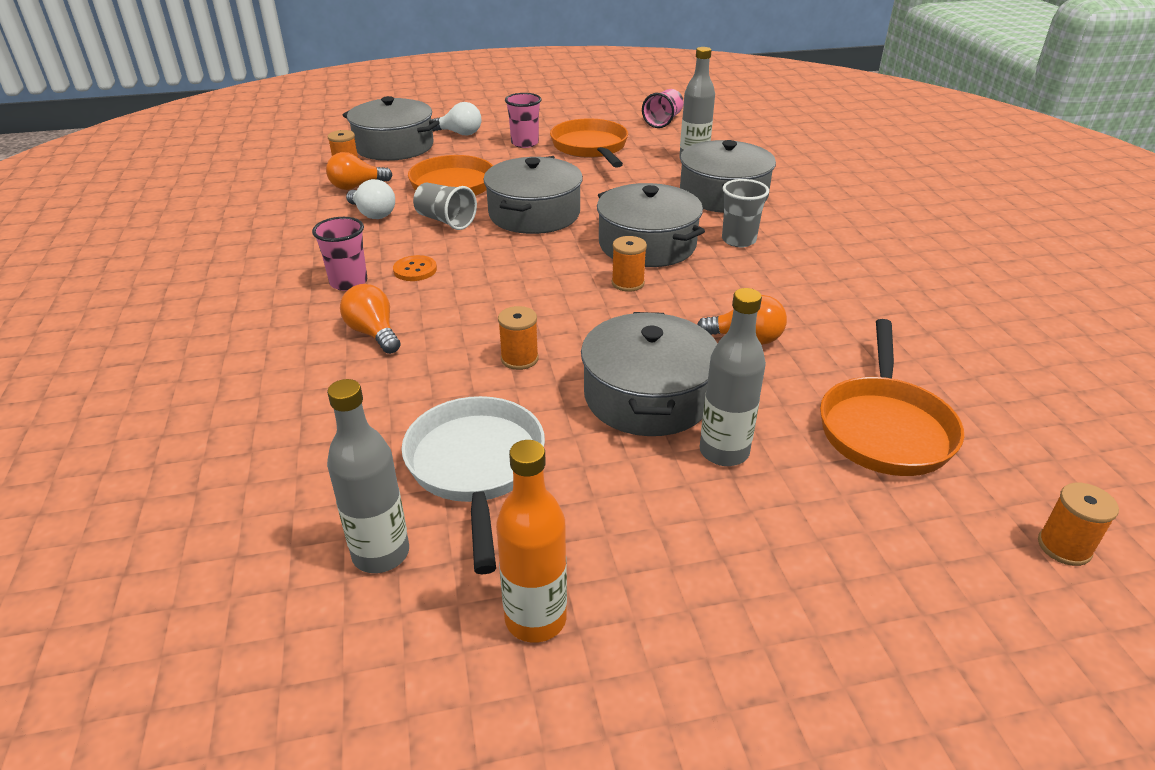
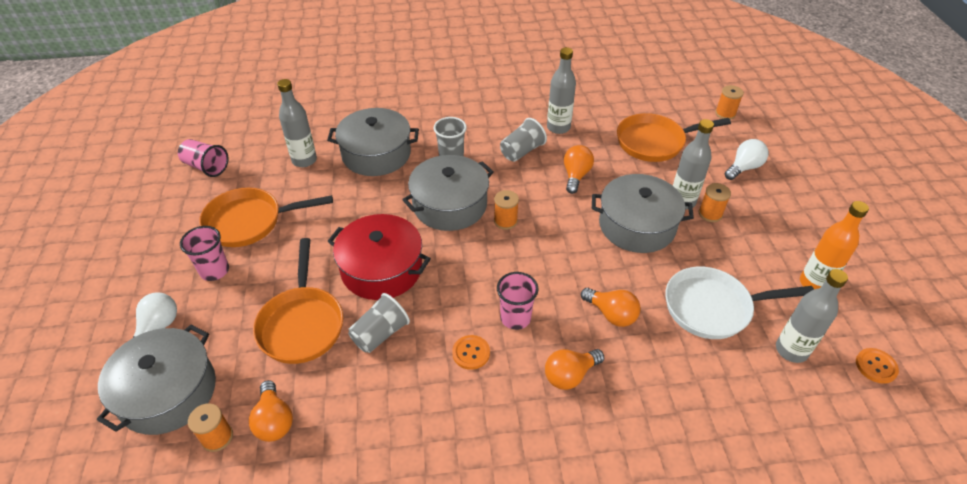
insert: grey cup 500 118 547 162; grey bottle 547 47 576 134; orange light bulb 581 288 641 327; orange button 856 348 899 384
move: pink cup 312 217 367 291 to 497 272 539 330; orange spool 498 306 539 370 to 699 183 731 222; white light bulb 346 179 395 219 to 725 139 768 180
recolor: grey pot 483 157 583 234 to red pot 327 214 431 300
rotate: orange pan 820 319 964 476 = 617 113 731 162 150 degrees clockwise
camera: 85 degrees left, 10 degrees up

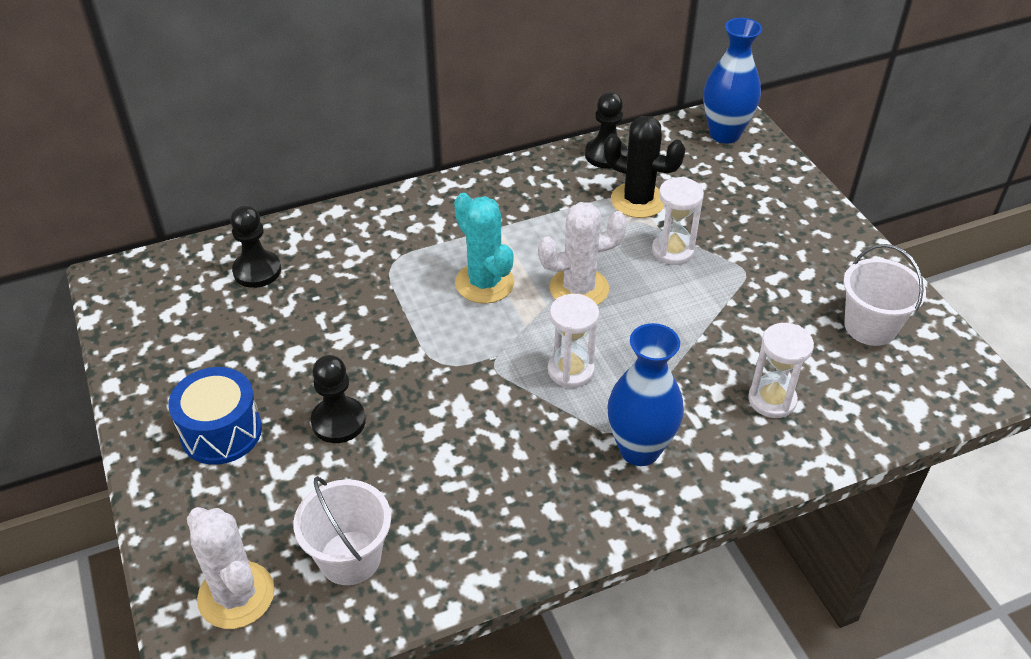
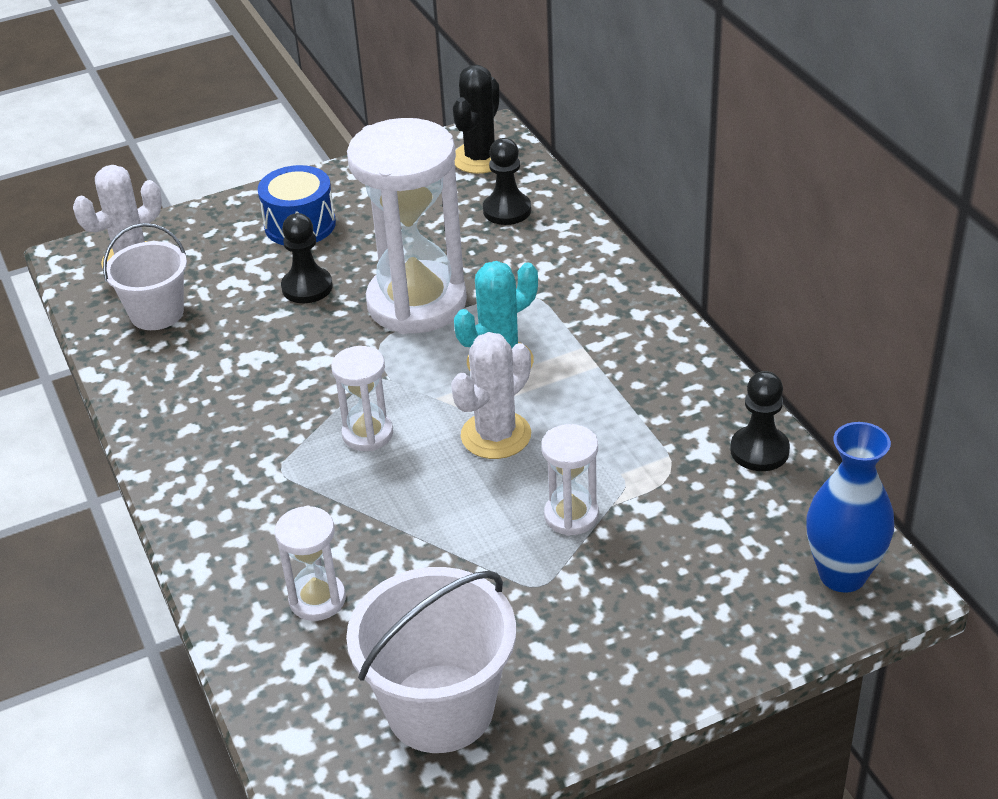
delete: blue vase 607 323 684 466
insert: white hourglass 347 118 467 334
move: black cactus 604 116 685 218 to 453 65 500 174
rotate: white cactus 538 202 627 305 = 451 332 531 459 60 degrees clockwise
resize: white bucket 843 244 926 346 = 346 567 516 753 x1.54
camera: 90 degrees right, 5 degrees down

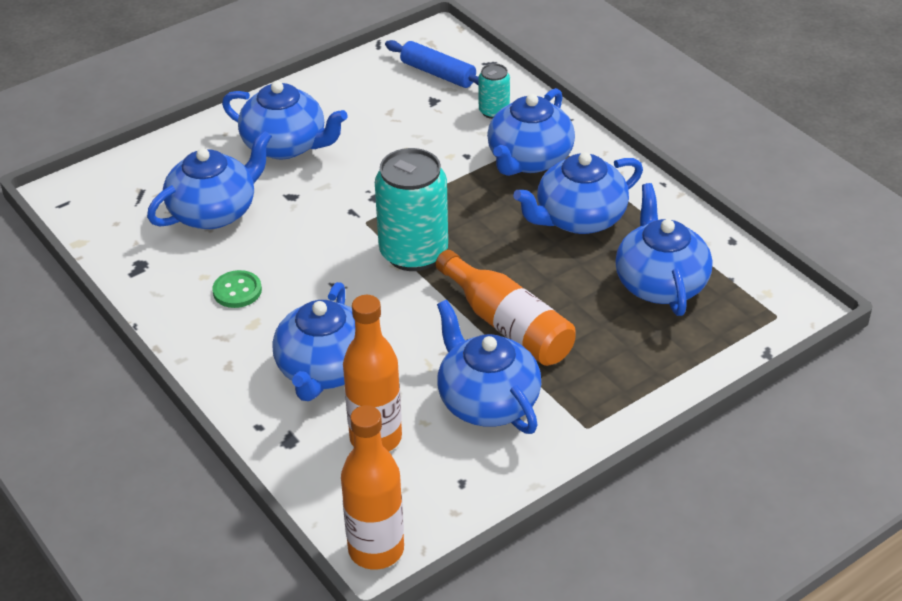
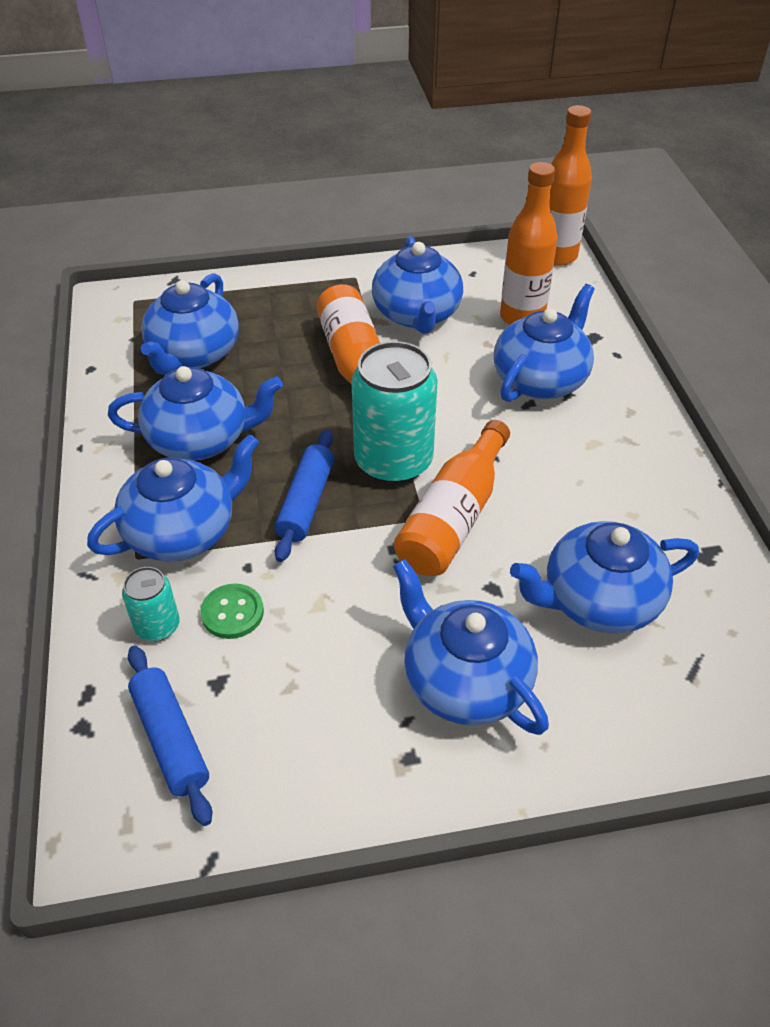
insert: blue rolling pin 274 430 334 562; orange bottle 394 420 510 576
move: green button 212 270 262 308 to 200 584 264 639
camera: 155 degrees left, 5 degrees up

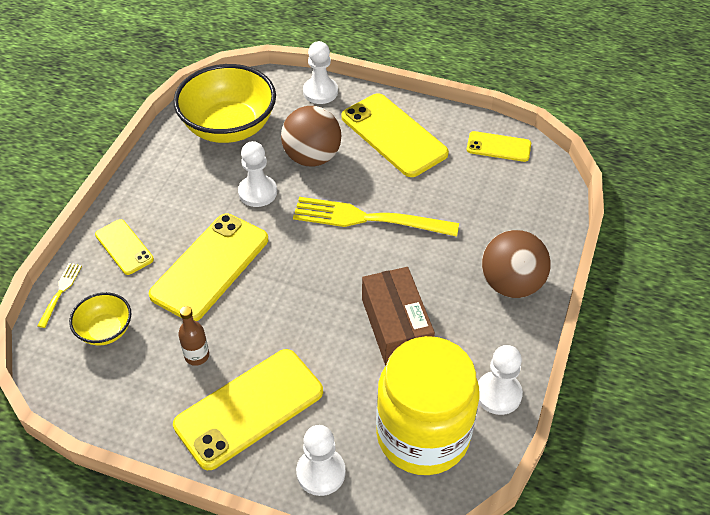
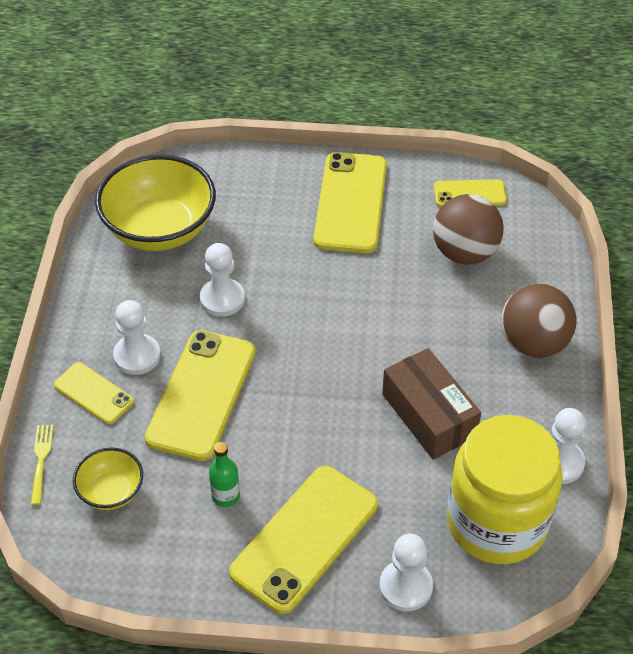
delete: yellow fork 293 197 459 237
move: white pawn 303 41 338 104 to 113 300 161 375; brown ball 281 106 341 167 to 433 194 504 265
recolor: brown bottle 178 306 209 366 to green bottle 209 442 240 507
rotate: yellow phone 341 93 449 177 = 314 152 387 253 60 degrees clockwise
camera: 15 degrees left, 0 degrees up

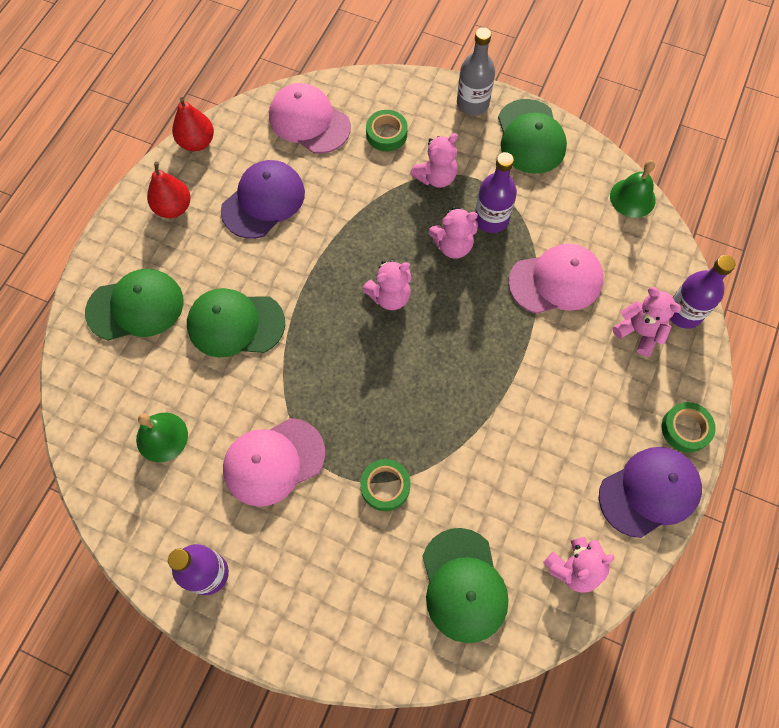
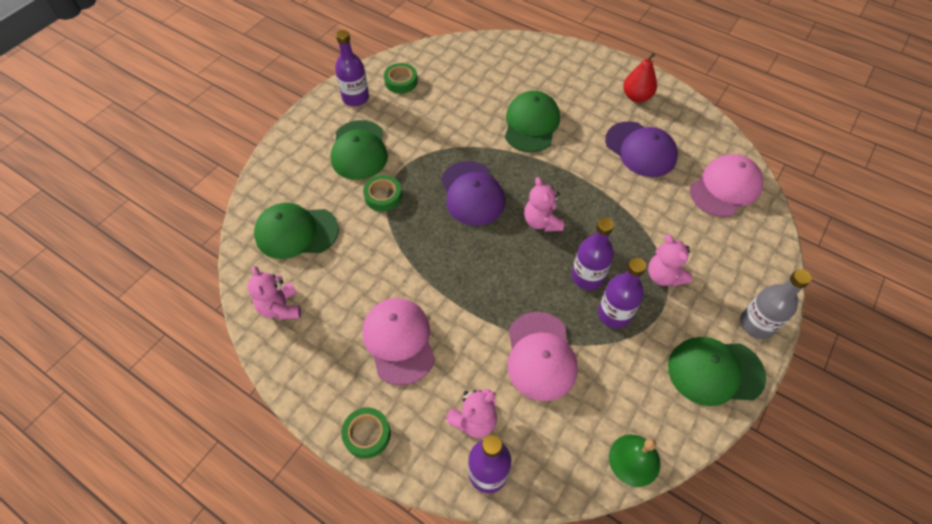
delete: green bell 136 413 188 462; red pear 172 97 214 151
move: green cap 85 269 184 341 to 331 120 388 180; pink cap 223 418 326 507 to 362 298 435 386; green tape 366 110 408 151 to 384 63 418 94; purple cap 599 447 702 538 to 441 161 505 226
replace: pink teddy bear 429 207 478 259 to purple bottle 571 217 614 290
camera: 100 degrees right, 10 degrees down

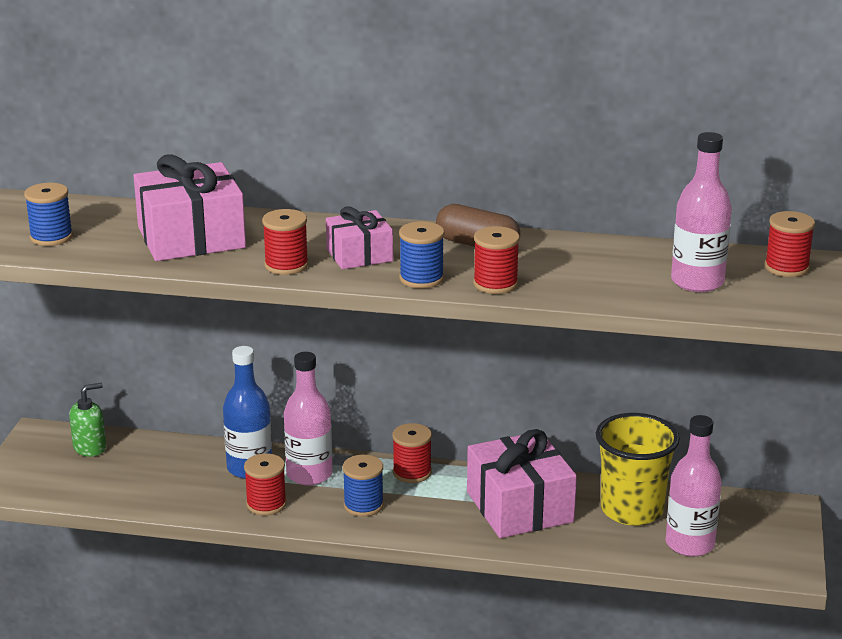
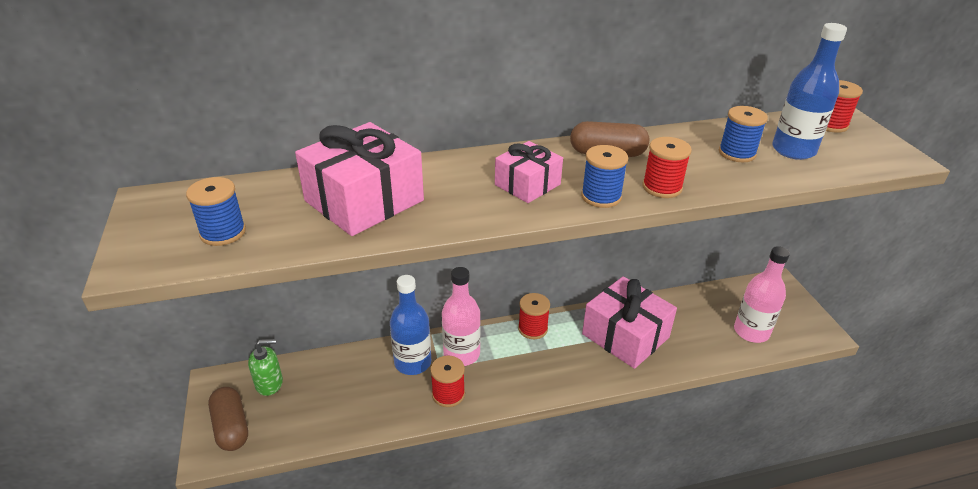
delete: red spool 262 209 309 275; yellow cup 596 413 680 526
insert: brown capsule 208 387 248 451
move: blue spool 343 455 384 517 to 719 106 768 162
recolor: pink bottle 671 132 732 292 to blue bottle 772 23 847 160
rotate: green soap dispenser 69 383 106 457 = 248 339 283 396 45 degrees clockwise
camera: 25 degrees left, 10 degrees up

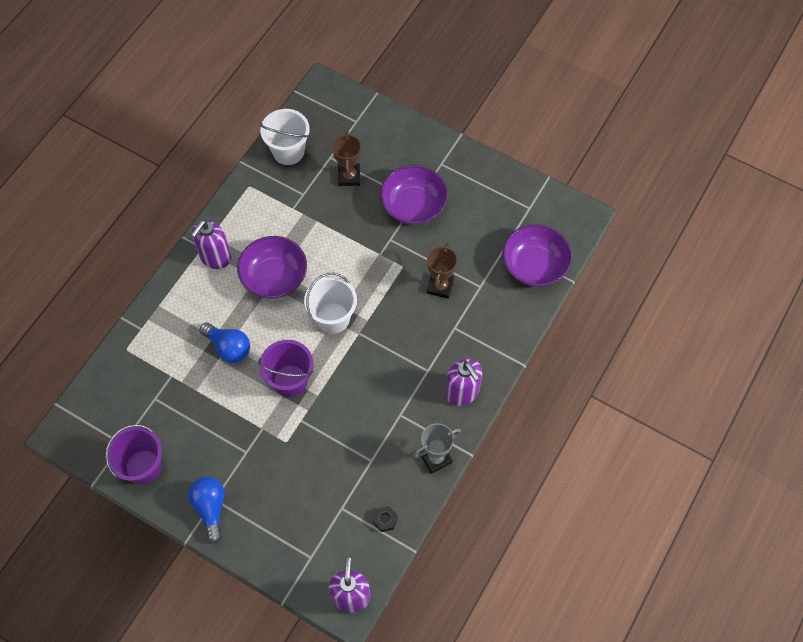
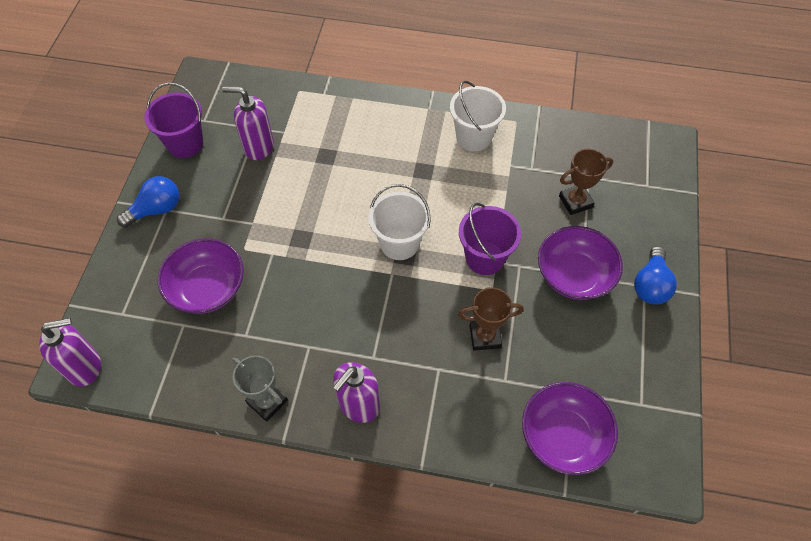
delete: black nut 373 506 398 532
move: purple bowl 237 236 307 299 to 158 238 244 314; purple soap dispenser 191 220 231 269 to 222 86 274 160; white bucket 260 109 310 165 to 450 81 506 151; purple bucket 258 340 314 397 to 459 203 521 275; blue light bulb 200 322 250 363 to 634 246 677 305
camera: 70 degrees right, 5 degrees down

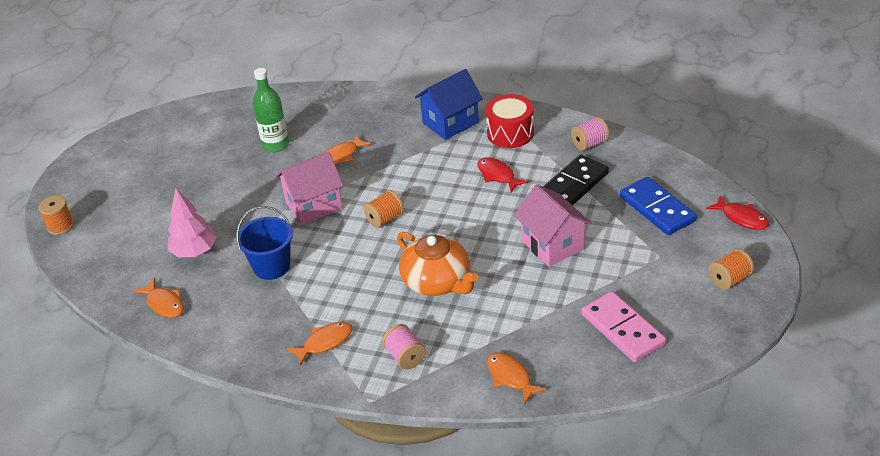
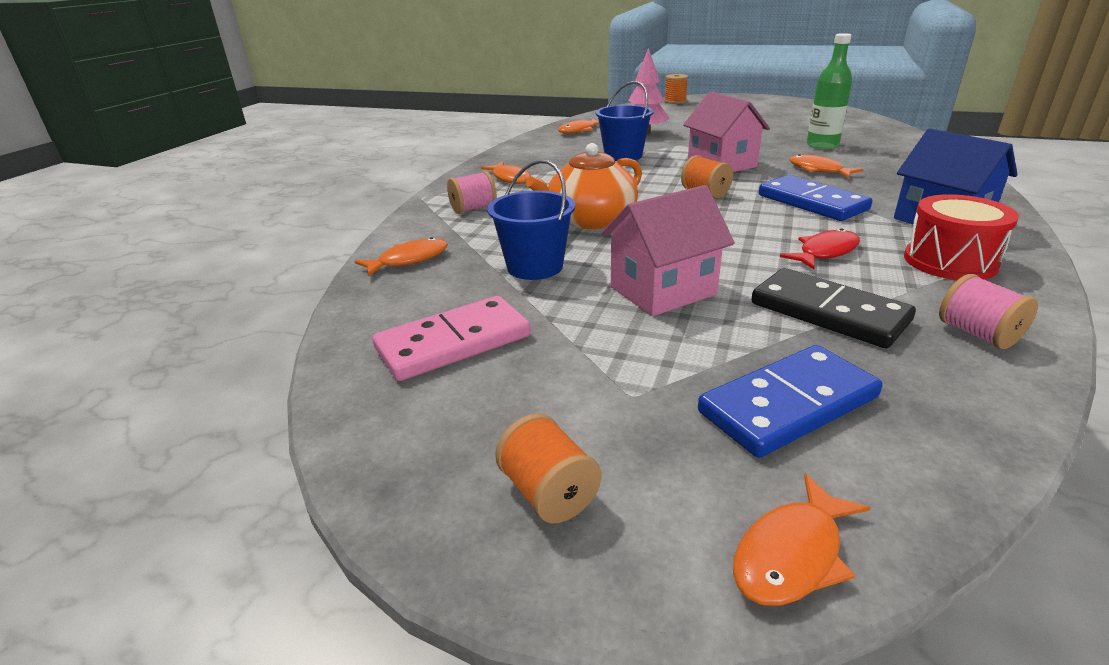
insert: blue bucket 487 160 575 280; blue domino 759 175 872 221
recolor: red fish 706 195 769 230 to orange fish 733 474 871 606
camera: 90 degrees right, 10 degrees down

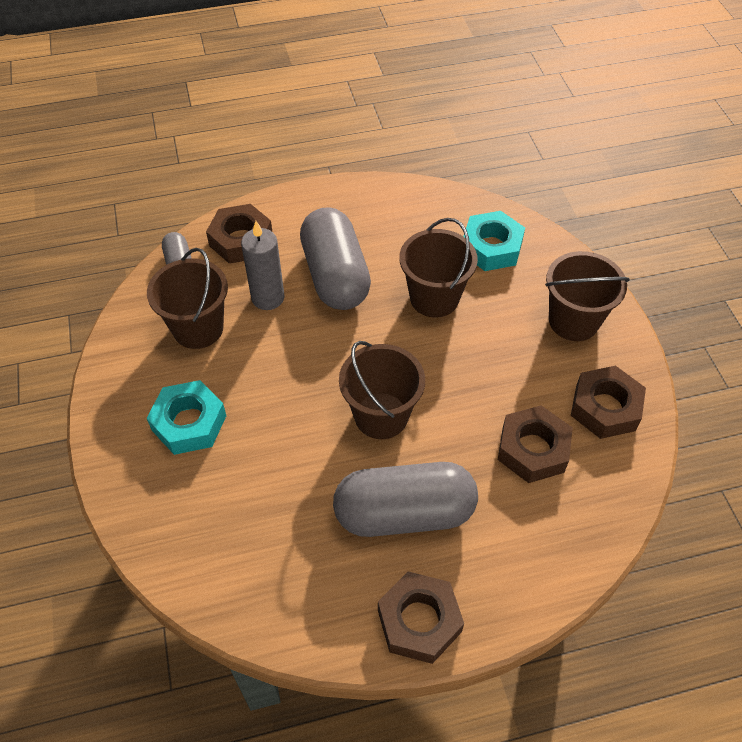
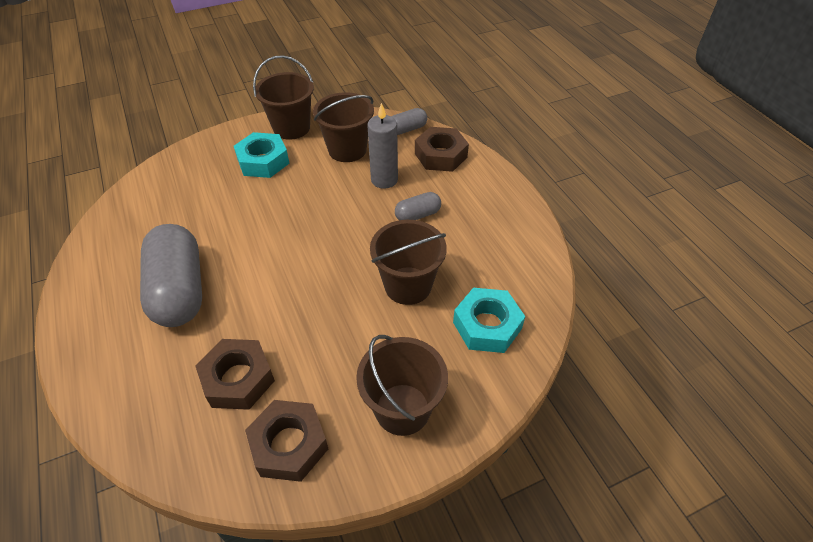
delete: brown nut 378 572 464 664
move: brown bucket 339 341 425 439 to 253 55 314 140
resize: grey capsule 300 207 371 310 = 395 192 441 220 x0.47
camera: 80 degrees right, 5 degrees down

